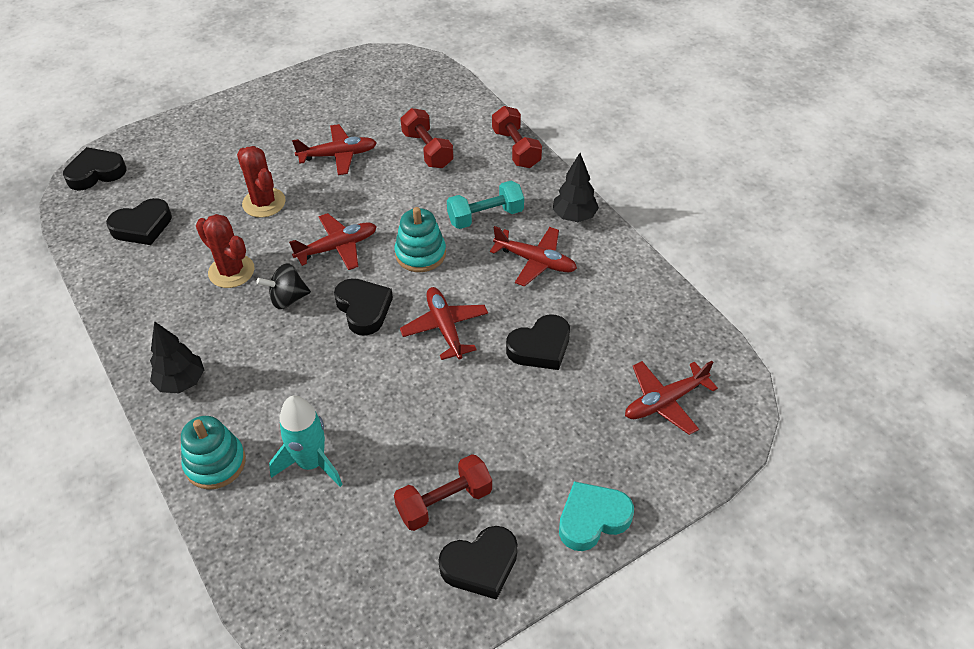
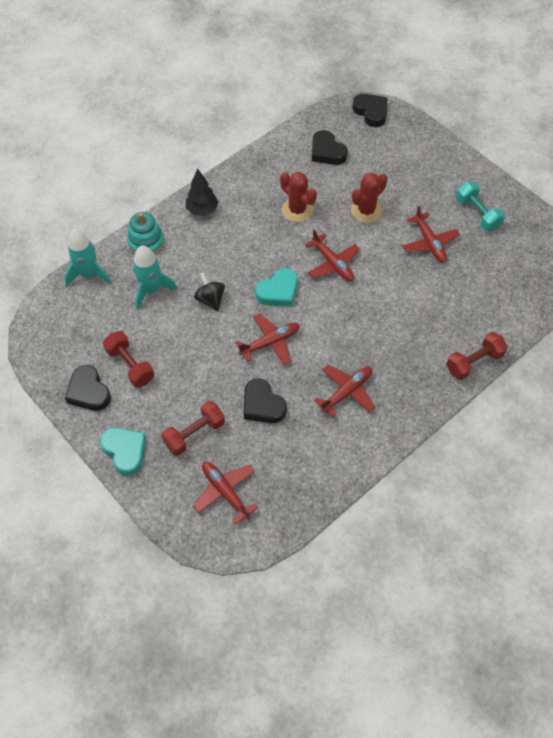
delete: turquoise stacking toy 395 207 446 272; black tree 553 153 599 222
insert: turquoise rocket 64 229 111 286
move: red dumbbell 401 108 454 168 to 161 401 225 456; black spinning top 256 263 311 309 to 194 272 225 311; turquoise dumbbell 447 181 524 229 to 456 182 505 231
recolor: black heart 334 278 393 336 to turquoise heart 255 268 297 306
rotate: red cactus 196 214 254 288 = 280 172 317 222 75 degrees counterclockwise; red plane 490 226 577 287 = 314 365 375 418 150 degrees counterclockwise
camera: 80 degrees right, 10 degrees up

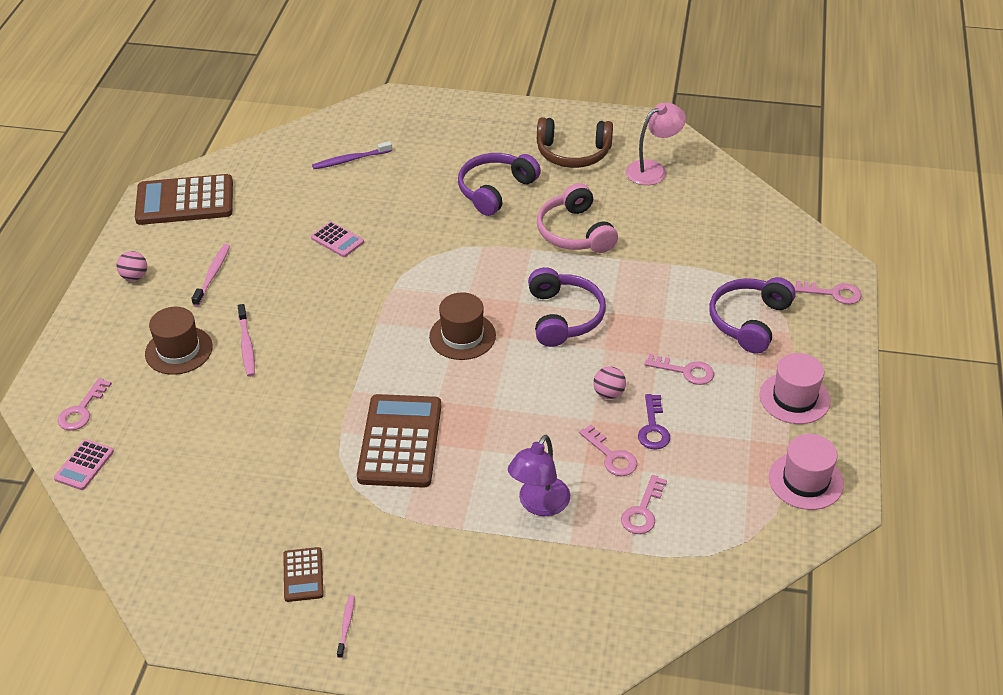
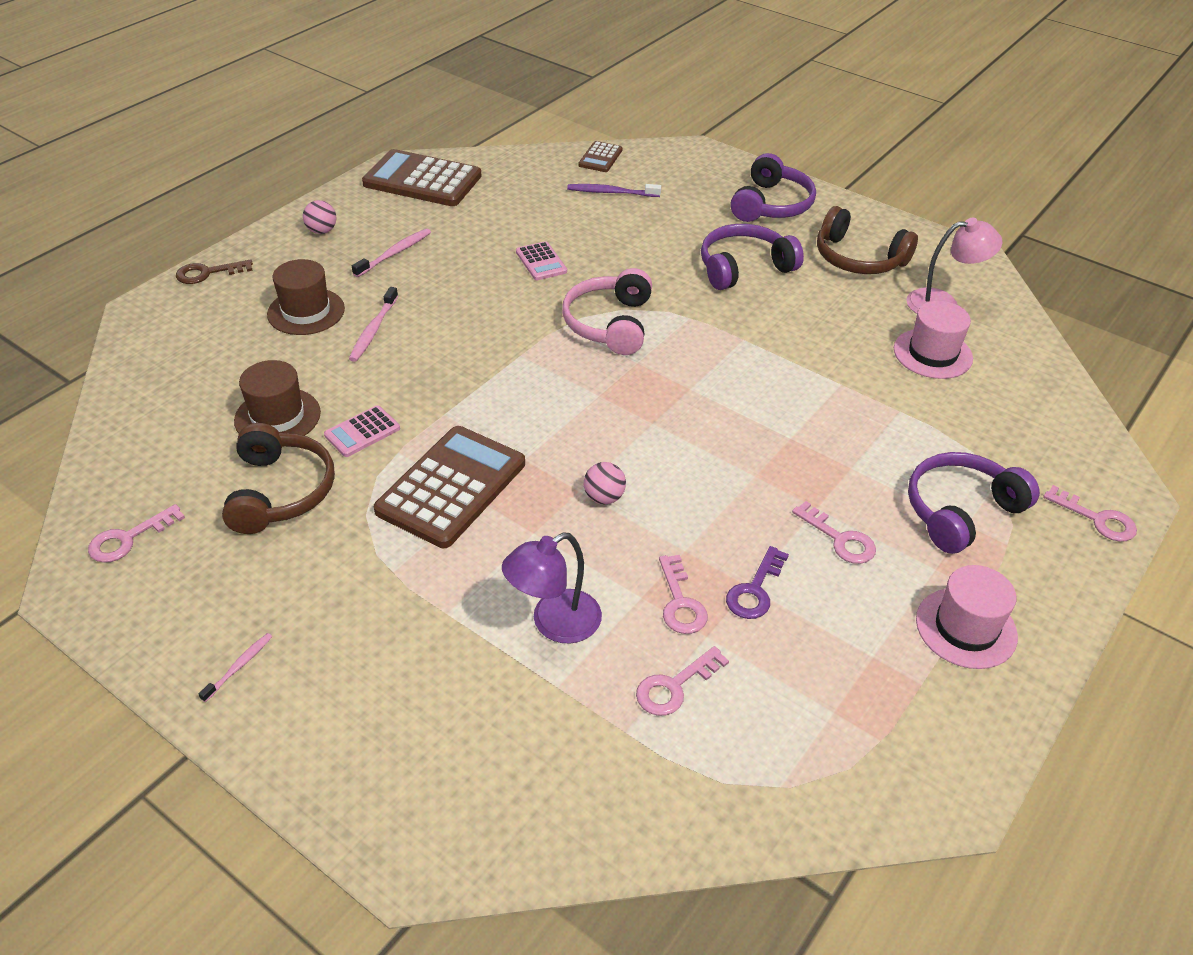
insert: brown key 176 259 253 284; brown headphones 222 423 335 534
move: pink key 58 378 112 431 to 88 504 185 563; brown hat 429 292 496 360 to 234 360 321 436; pink calculator 54 439 114 490 to 324 405 400 457; pink headphones 537 183 618 253 to 562 268 652 355; brown calculator 283 547 324 602 to 579 141 623 172; pink ball 594 366 626 399 to 584 462 626 504; purple headphones 528 267 606 347 to 730 153 816 222; pink hat 769 434 844 510 to 894 301 973 379
camera: 25 degrees right, 0 degrees up

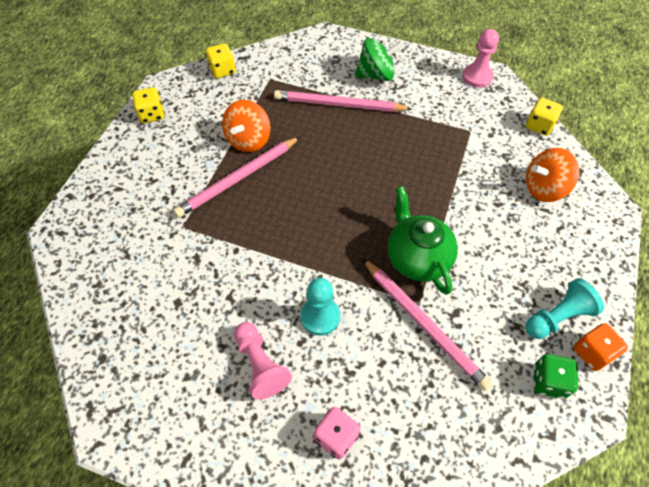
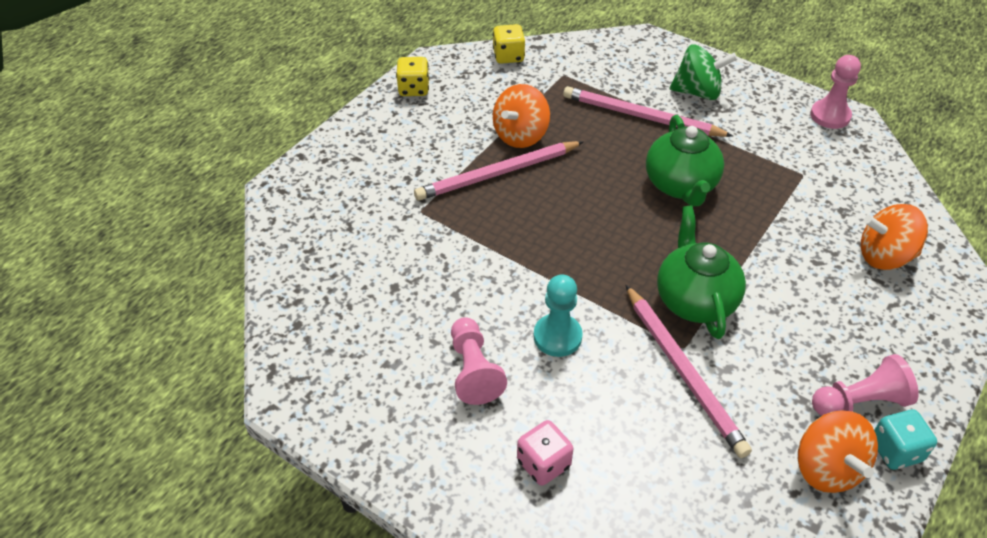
delete: yellow dice 526 98 563 136
insert: green teapot 646 115 724 206
replace: green dice 533 354 578 399 to orange spinning top 798 411 878 493
recolor: turquoise pawn 525 278 604 339 to pink pawn 812 354 919 416; orange dice 574 323 628 371 to turquoise dice 874 410 937 470
camera: 15 degrees right, 10 degrees down

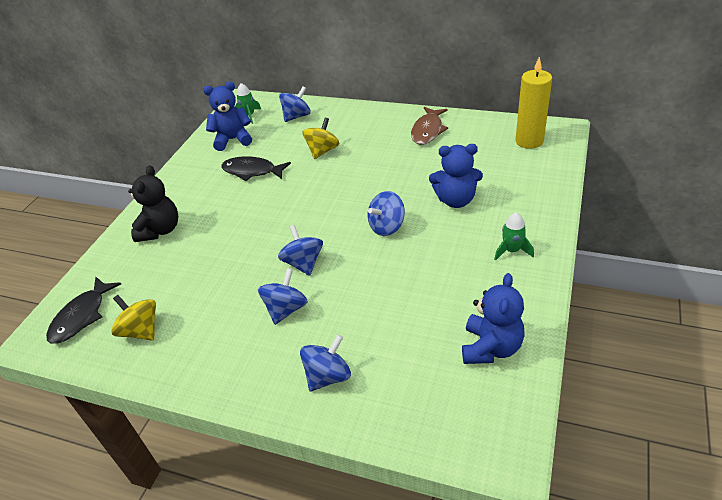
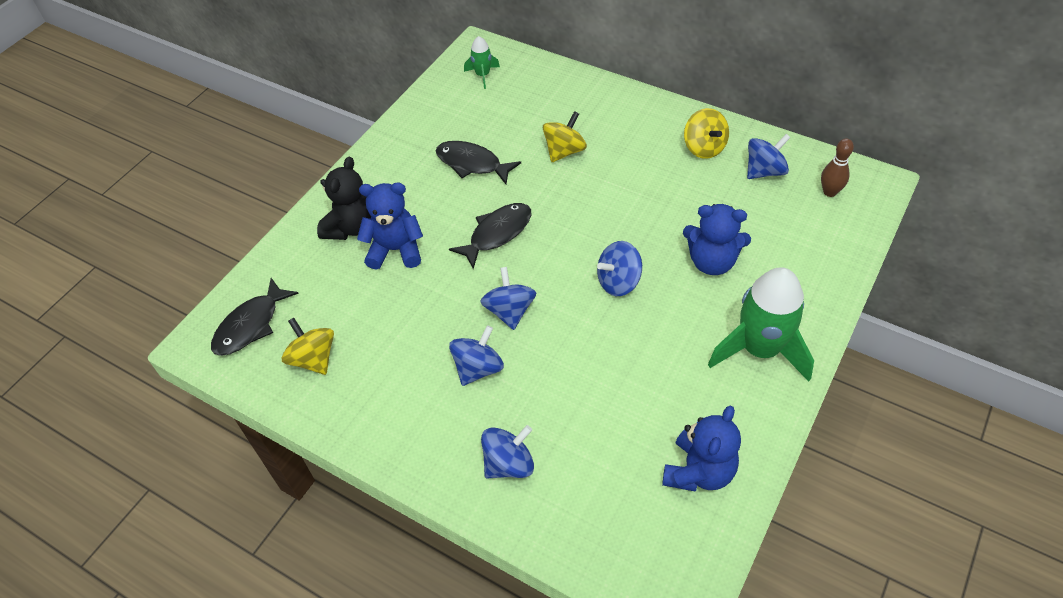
insert: black fish 449 203 531 269
move: blue teddy bear 203 81 252 151 to 357 182 423 270; blue spinning top 279 86 311 122 to 747 134 791 179
replace: brown fish 411 107 448 145 to yellow spinning top 684 108 729 159; yellow candle 516 57 552 149 to brown bowling pin 821 139 854 197
resize: green rocket 494 212 534 261 = 708 267 814 382 x2.09
camera: 10 degrees right, 10 degrees up

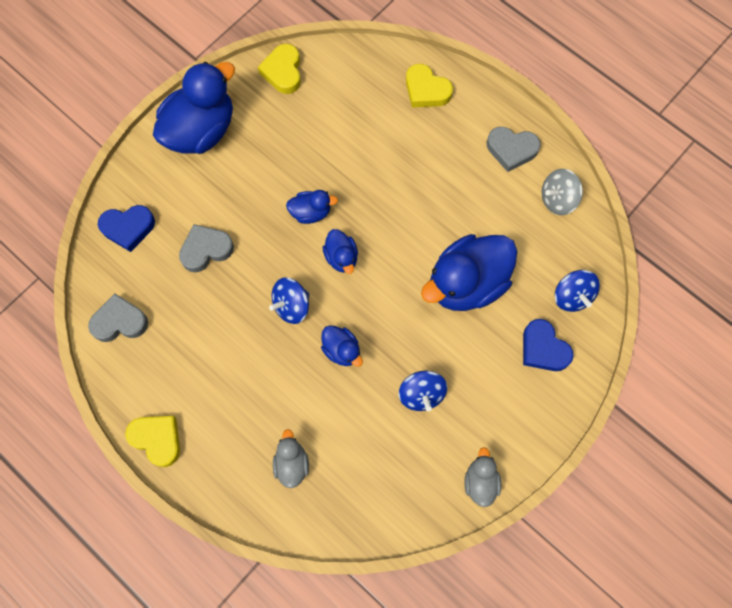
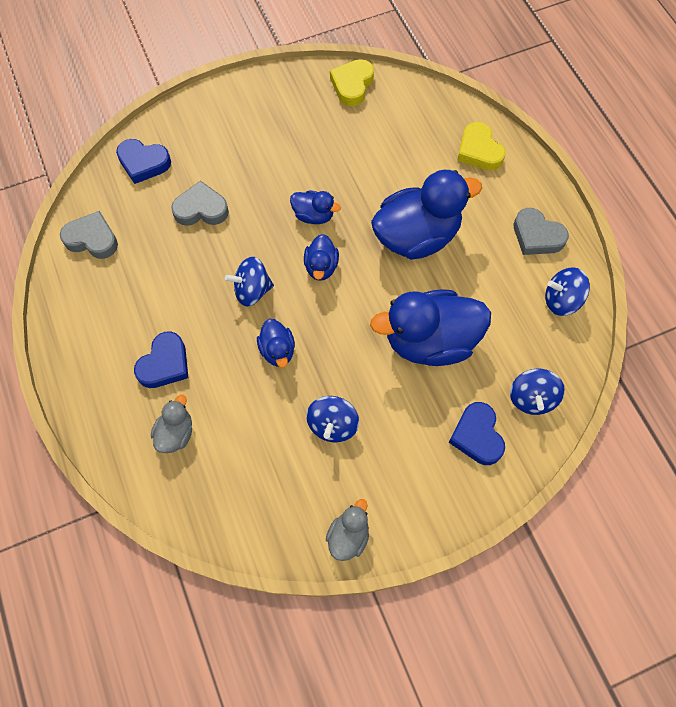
delete: yellow heart 125 416 180 467
insert: blue heart 134 332 188 388
move: blue duck 153 62 235 154 to 371 170 482 260
recolor: grey spinning top 542 169 583 215 to blue spinning top 545 267 590 316
camera: 25 degrees right, 5 degrees down

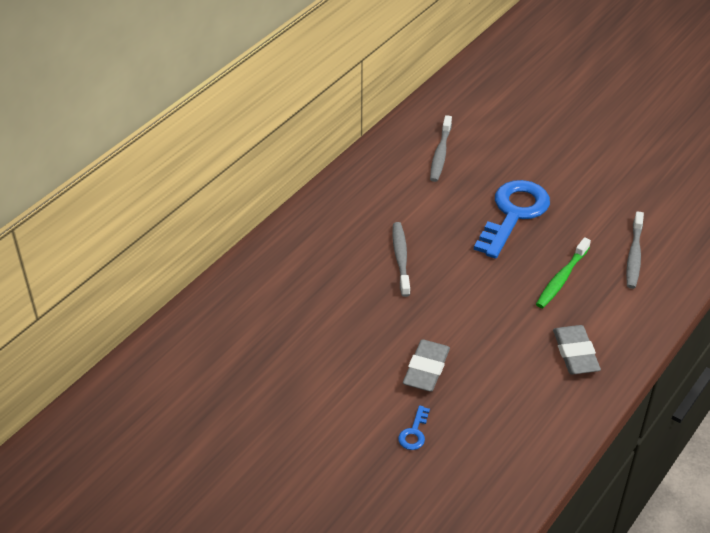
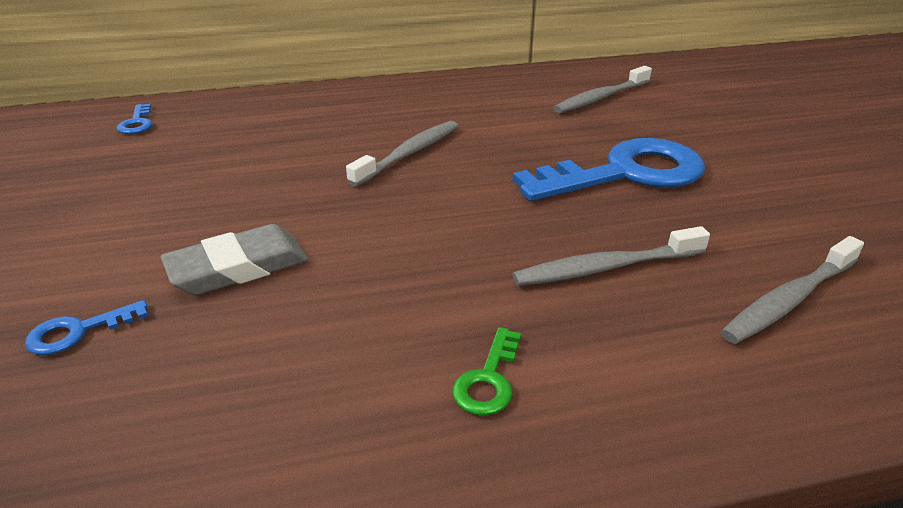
insert: blue key 116 104 152 134
replace: grey eraser 553 325 601 375 to green key 452 327 521 416
recolor: green toothbrush 536 237 591 308 to grey toothbrush 512 226 710 286
camera: 40 degrees right, 10 degrees down

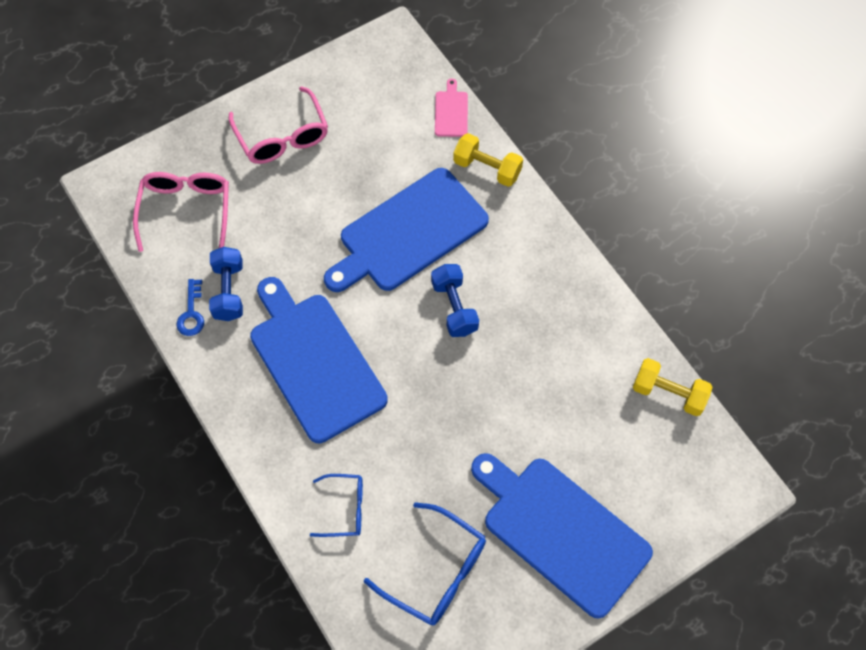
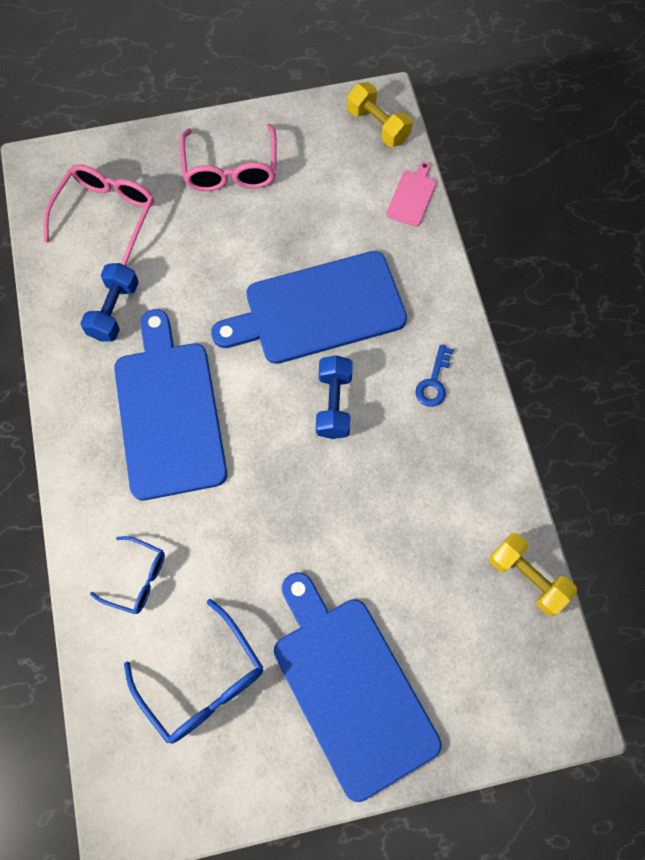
move: yellow dumbbell 453 133 523 187 to 347 82 413 147; blue key 177 279 204 336 to 415 345 454 407
camera: 20 degrees right, 5 degrees up

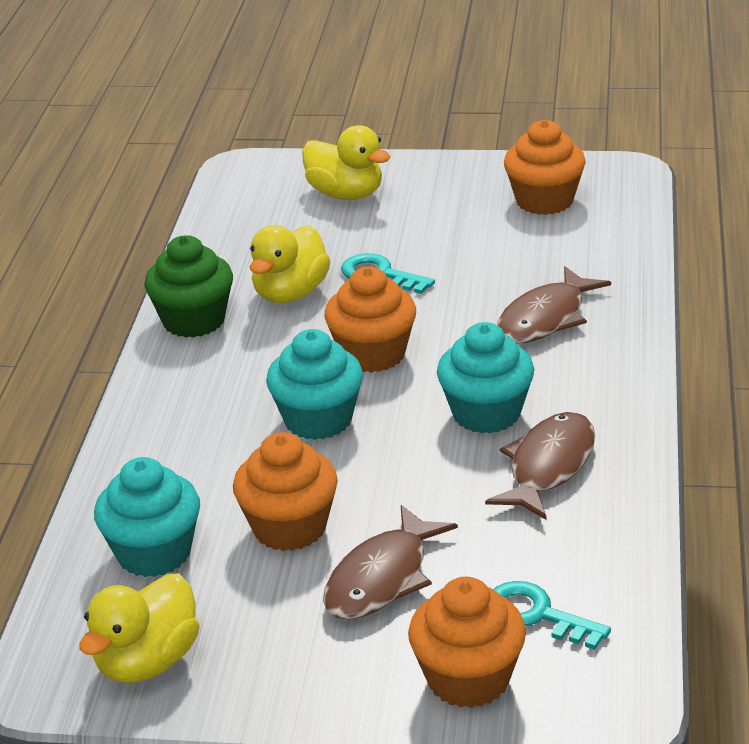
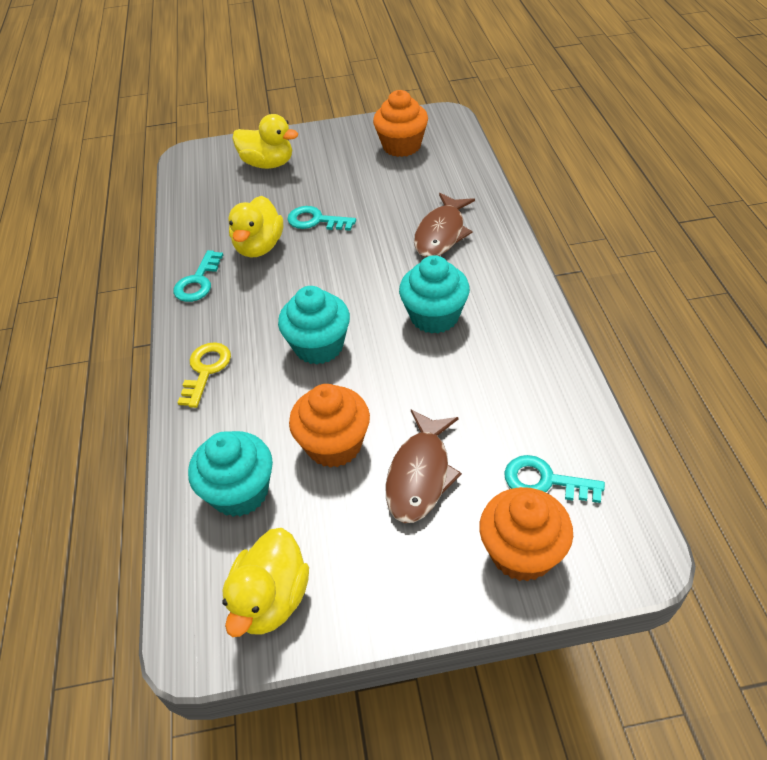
delete: orange cupcake 324 266 416 373; brown fish 485 412 595 520
insert: yellow key 177 342 231 408
replace: green cupcake 144 235 233 338 to turquoise key 173 250 223 302
camera: 15 degrees left, 15 degrees up

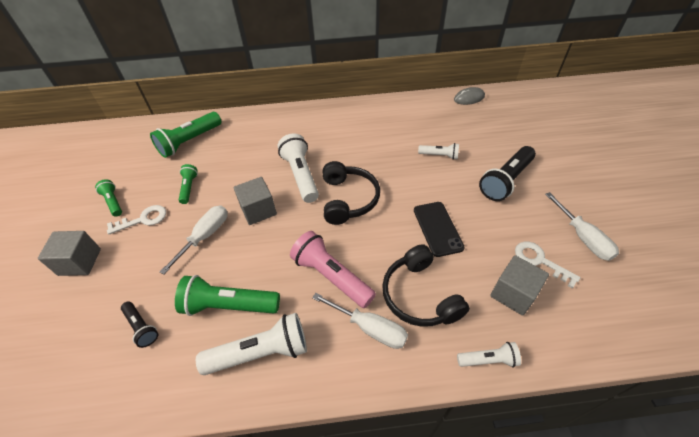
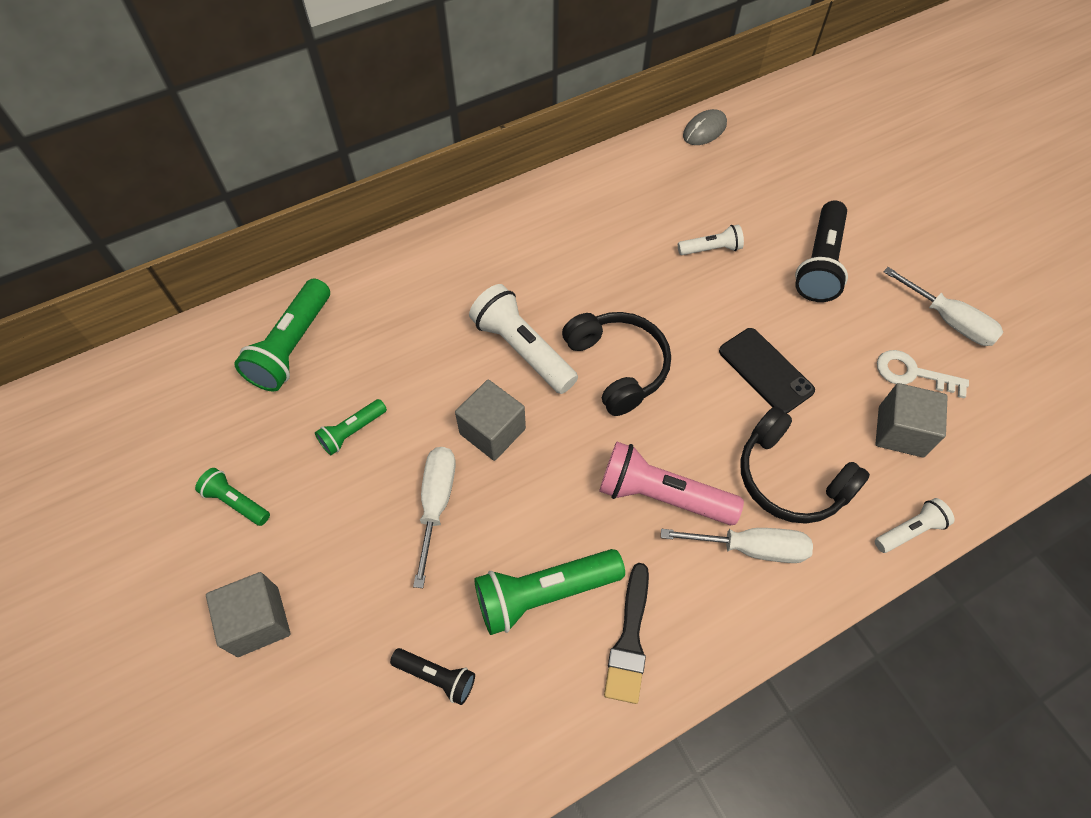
delete: white key 107 205 166 235
replace: white flashlight 196 313 307 375 to black brush 604 563 649 704
rotate: green flashlight 179 164 198 204 = 315 399 387 455 105 degrees counterclockwise
camera: 25 degrees left, 10 degrees up

